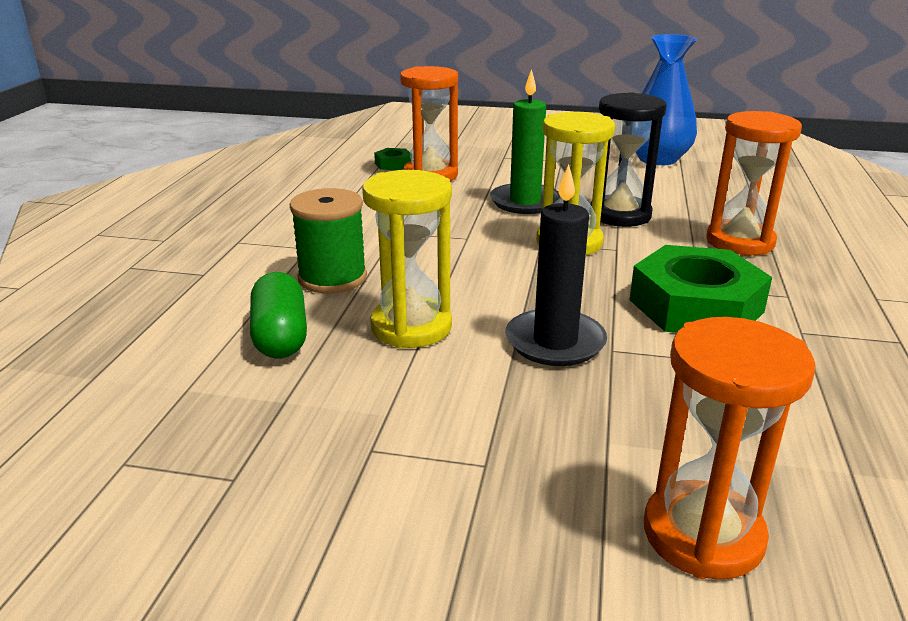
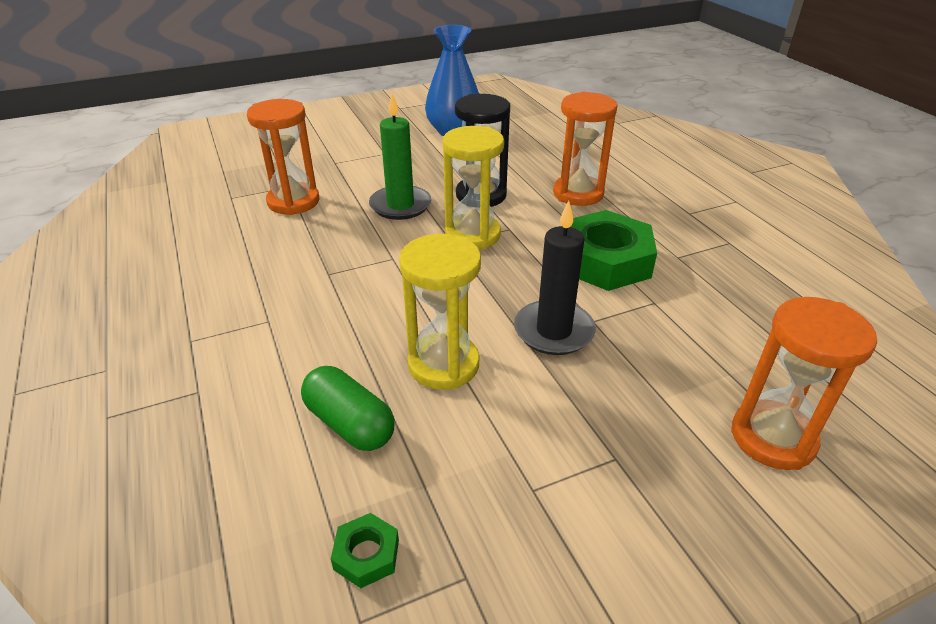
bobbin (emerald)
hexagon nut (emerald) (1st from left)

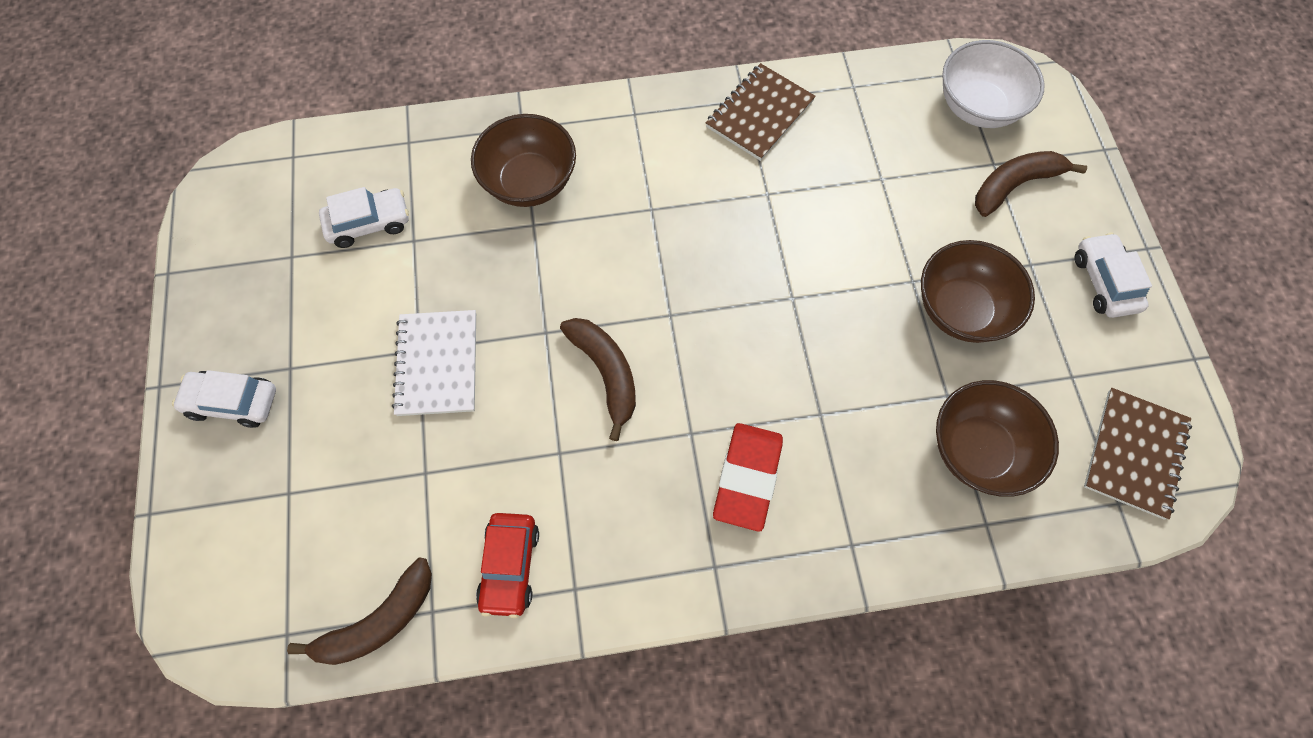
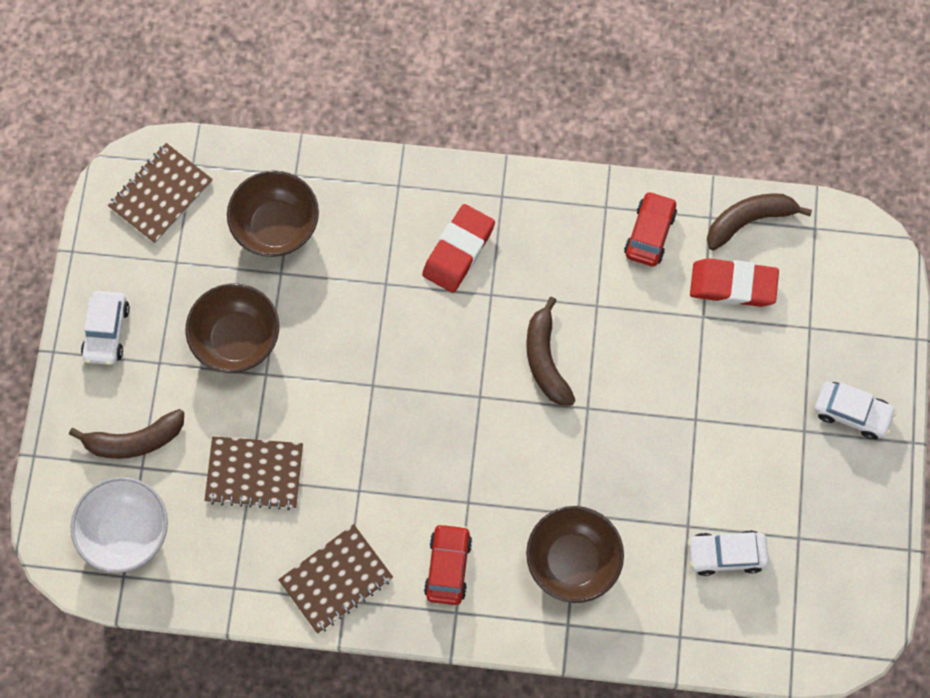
notebook (snow-white)
notebook (brown) (2nd from left)
toy car (crimson) (1st from left)
pencil eraser (crimson) (2nd from left)

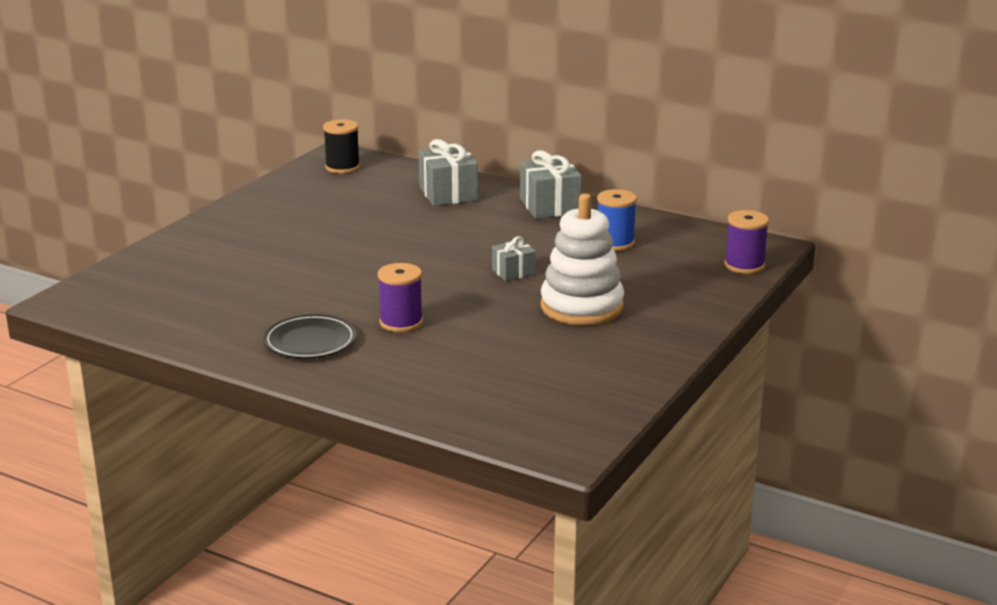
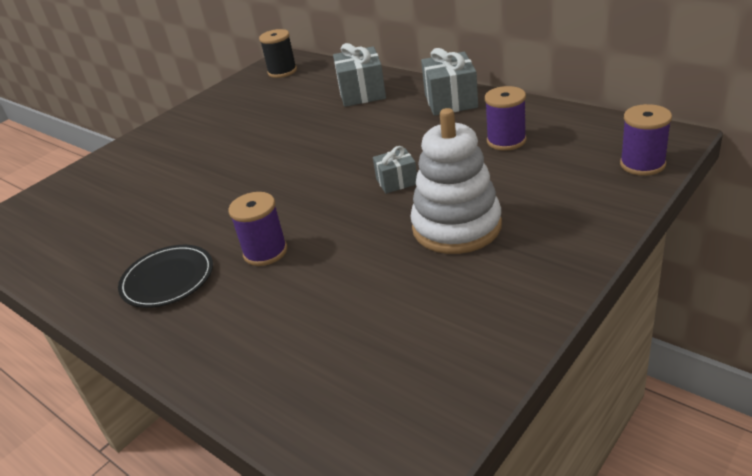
bobbin (royal purple) (2nd from left)

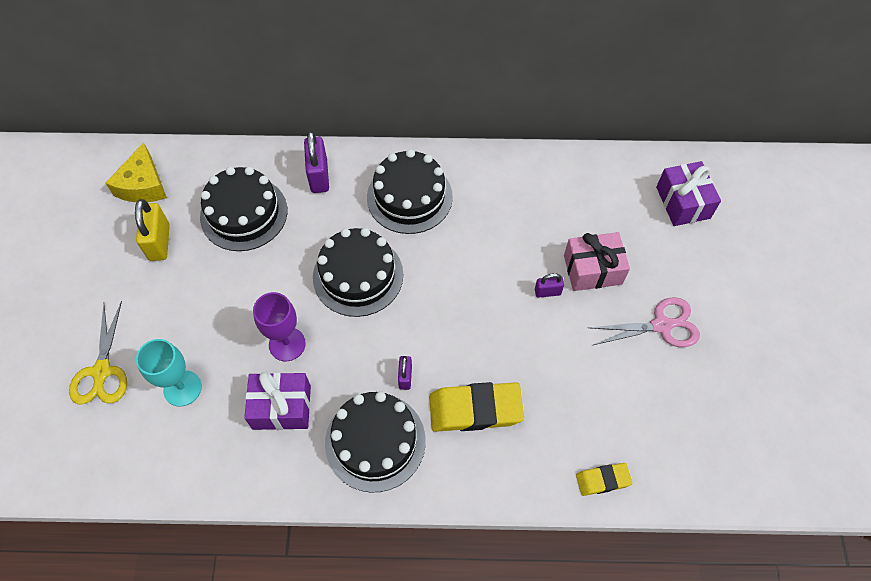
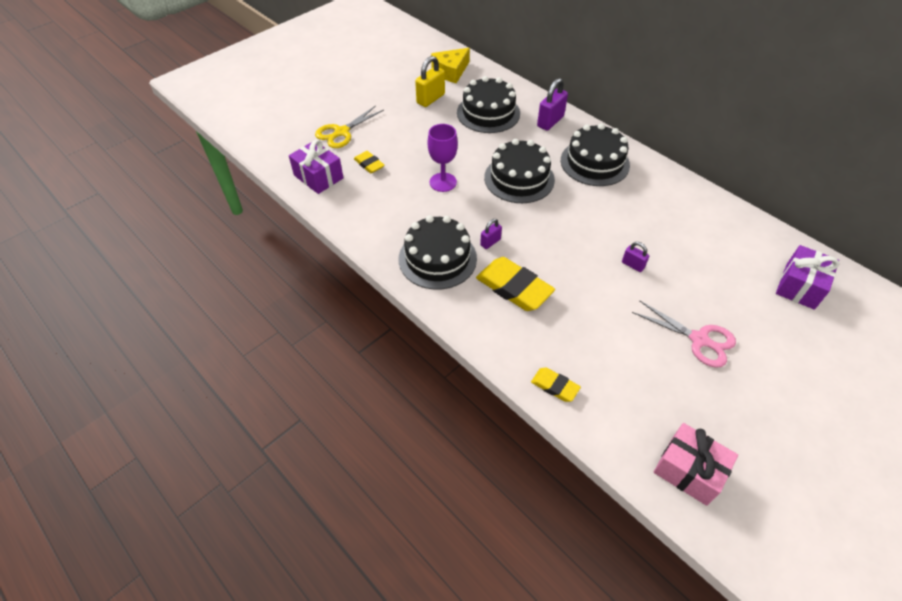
pencil eraser (yellow) (1st from left)
wrapped gift (royal purple) (1st from left)
wrapped gift (rosy)

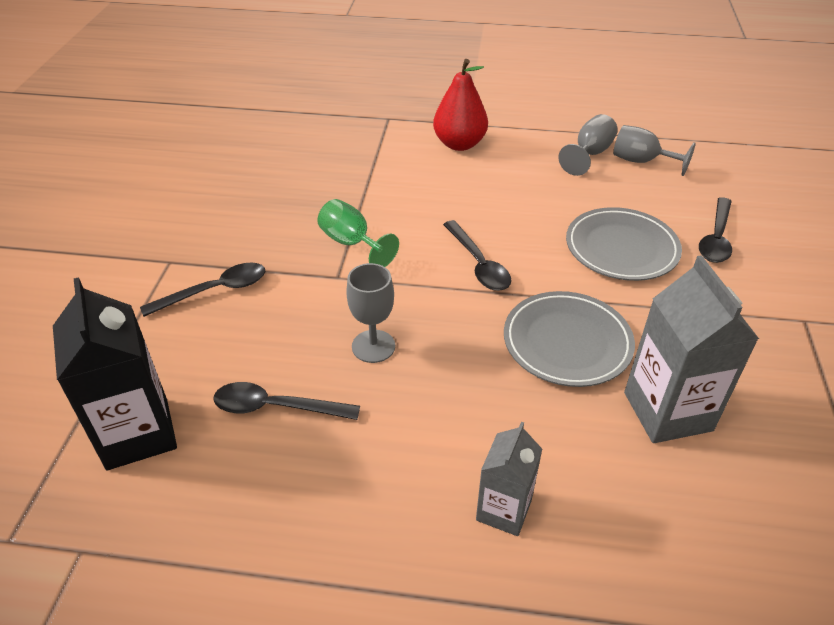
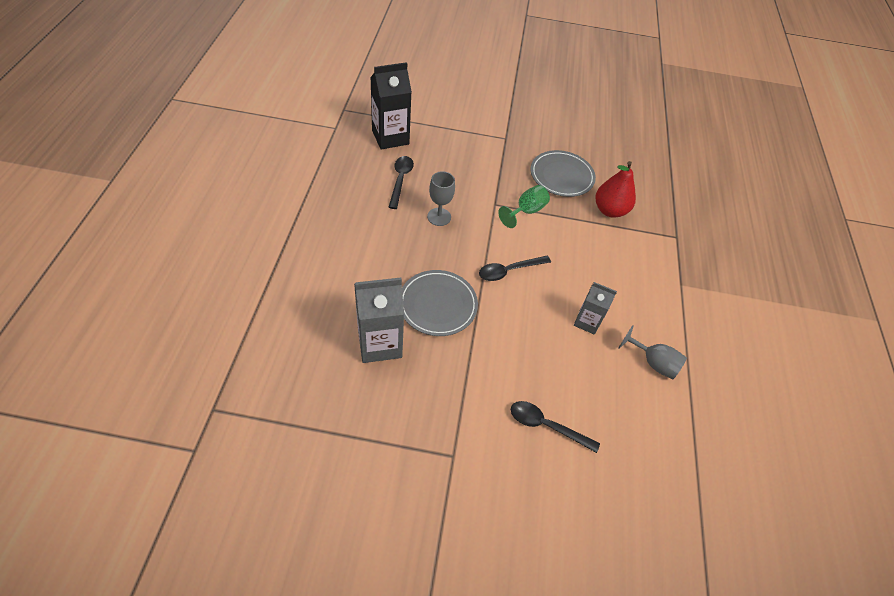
teaspoon (black) (1st from left in the first image)
pear (crimson)
carton (gray) (2nd from left)
dinner plate (gray) (2nd from left)
wine glass (gray) (3rd from left in the first image)

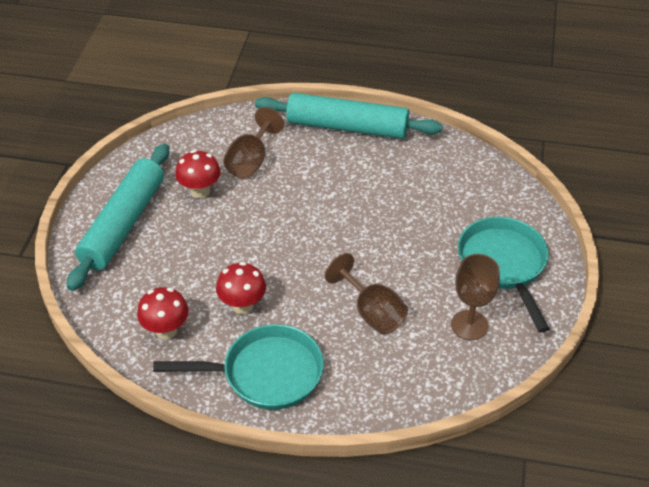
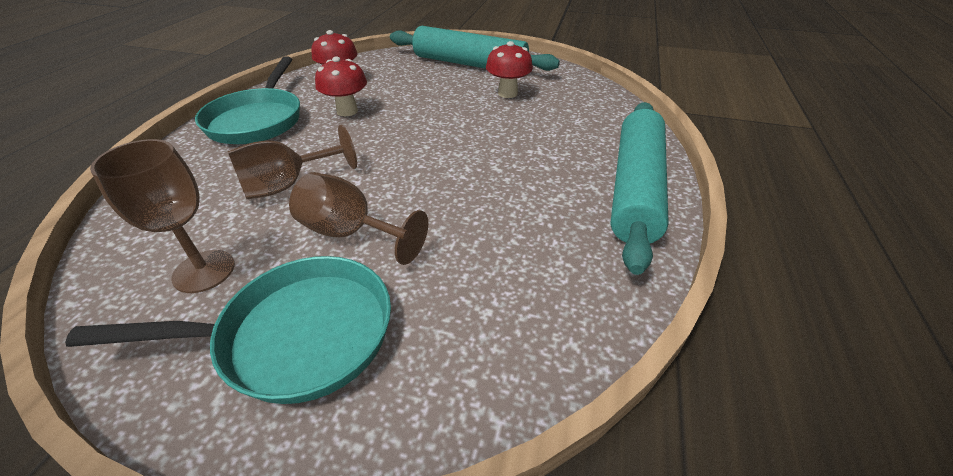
wine glass (brown) (3rd from left)

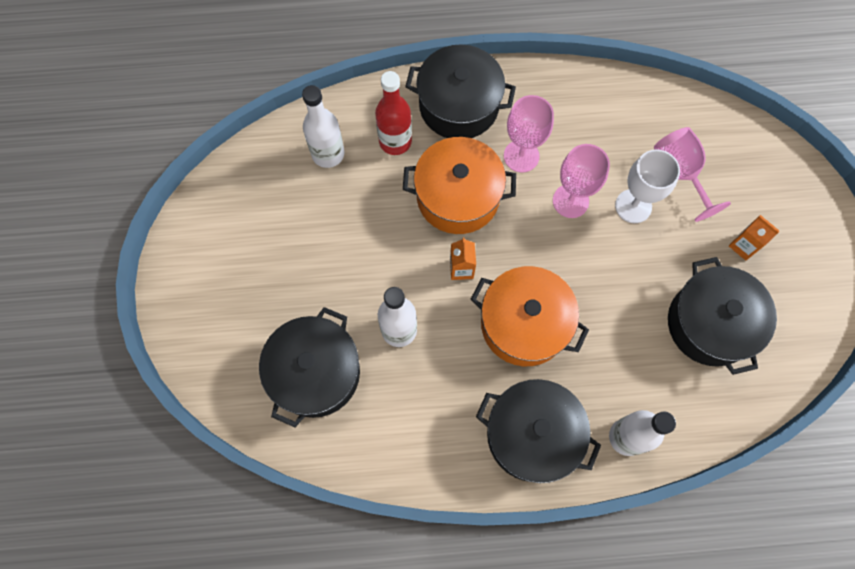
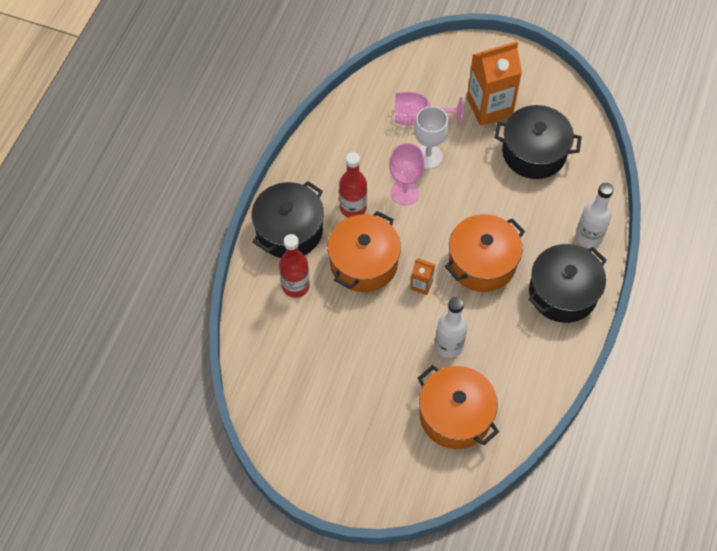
cooking pot (orange-coloured) (2nd from left)
flask (snow-white) (1st from left in the first image)
flask (crimson) (2nd from left)
carton (orange-coloured) (2nd from left)

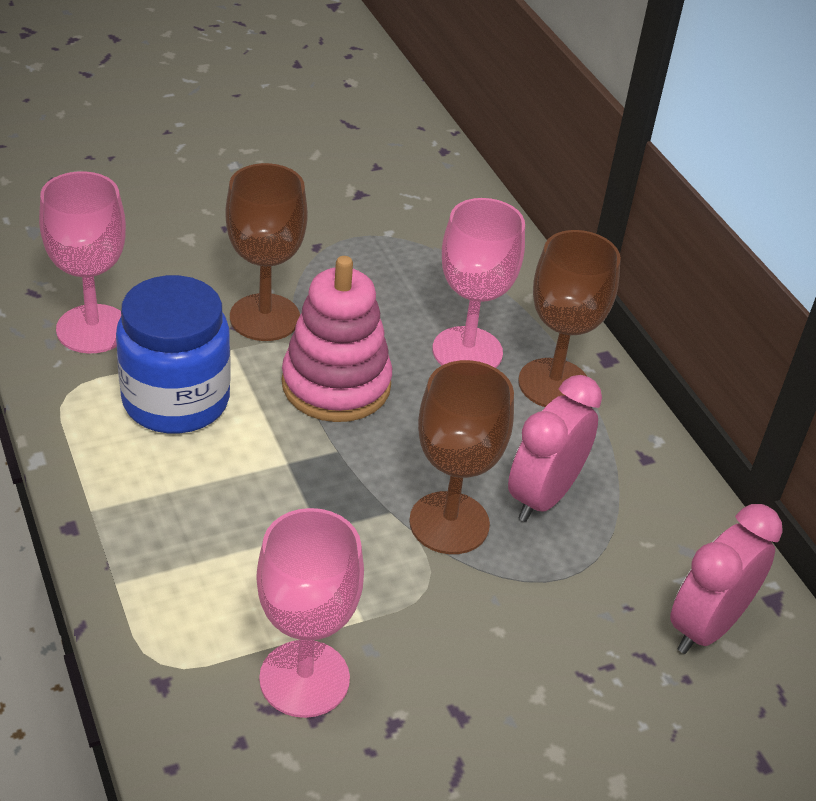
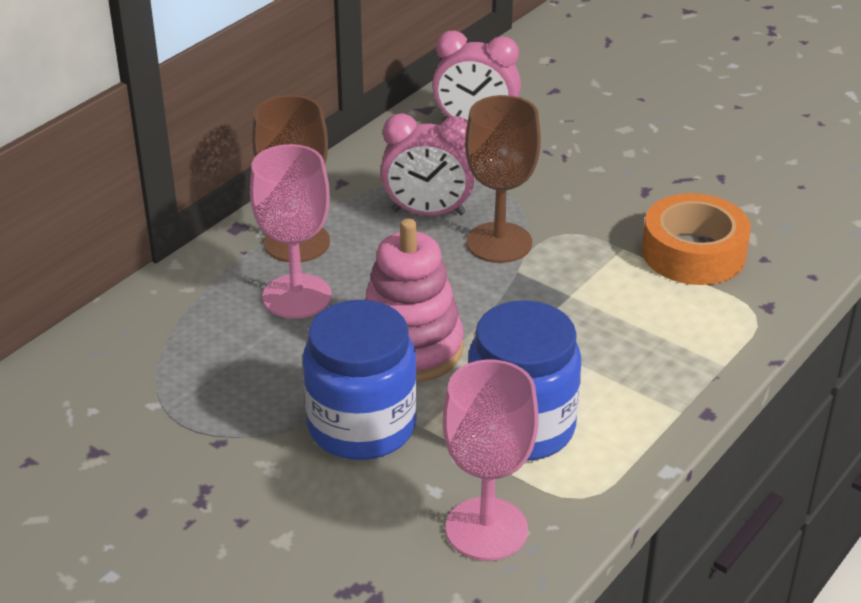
jam jar (cobalt) (1st from left)
sticky tape (orange-coloured)

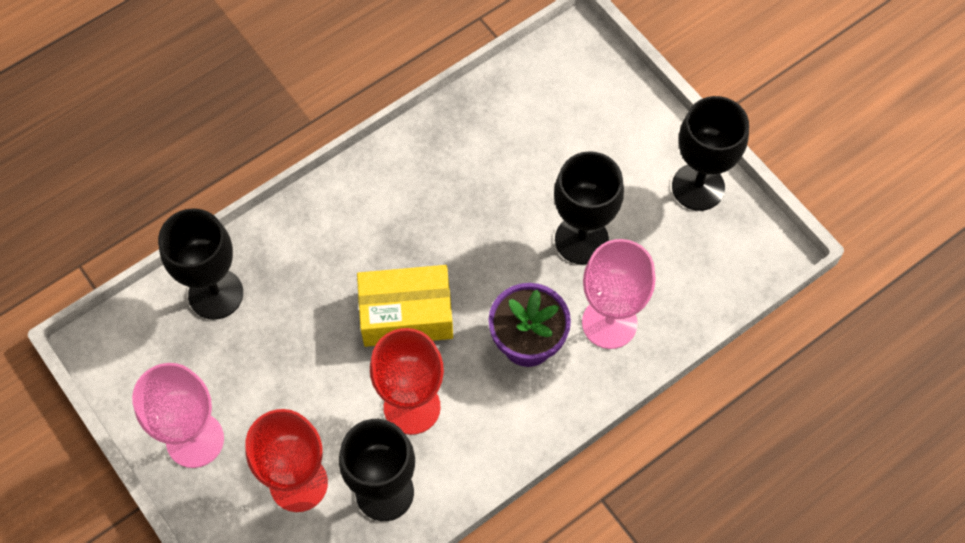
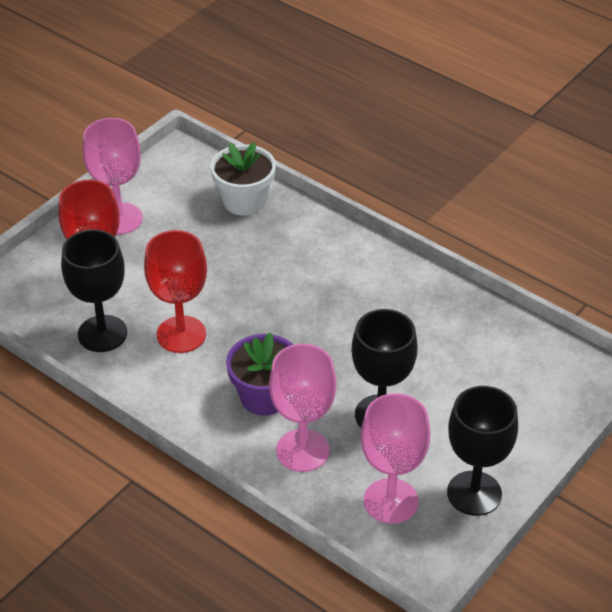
potted plant (snow-white)
parcel (yellow)
wine glass (rosy) (3rd from left)

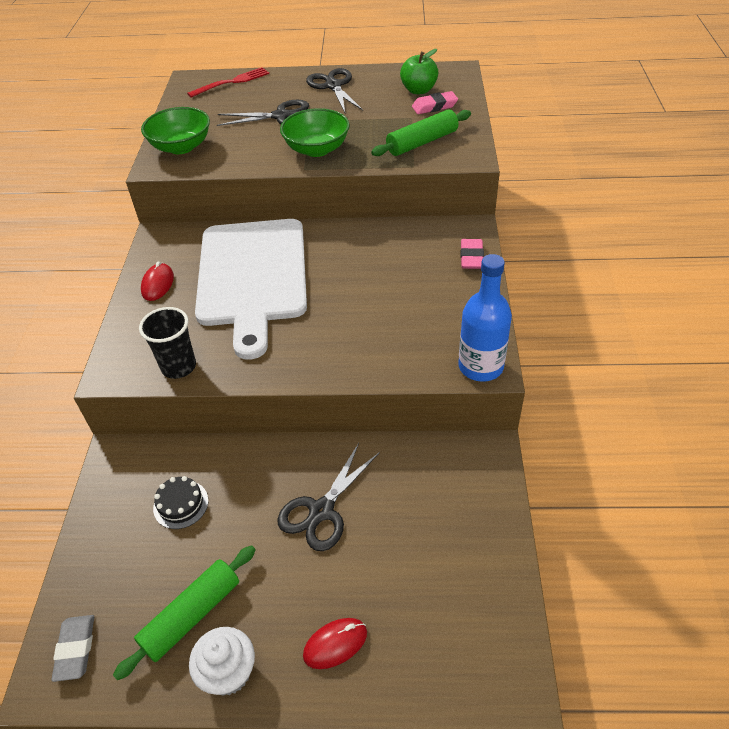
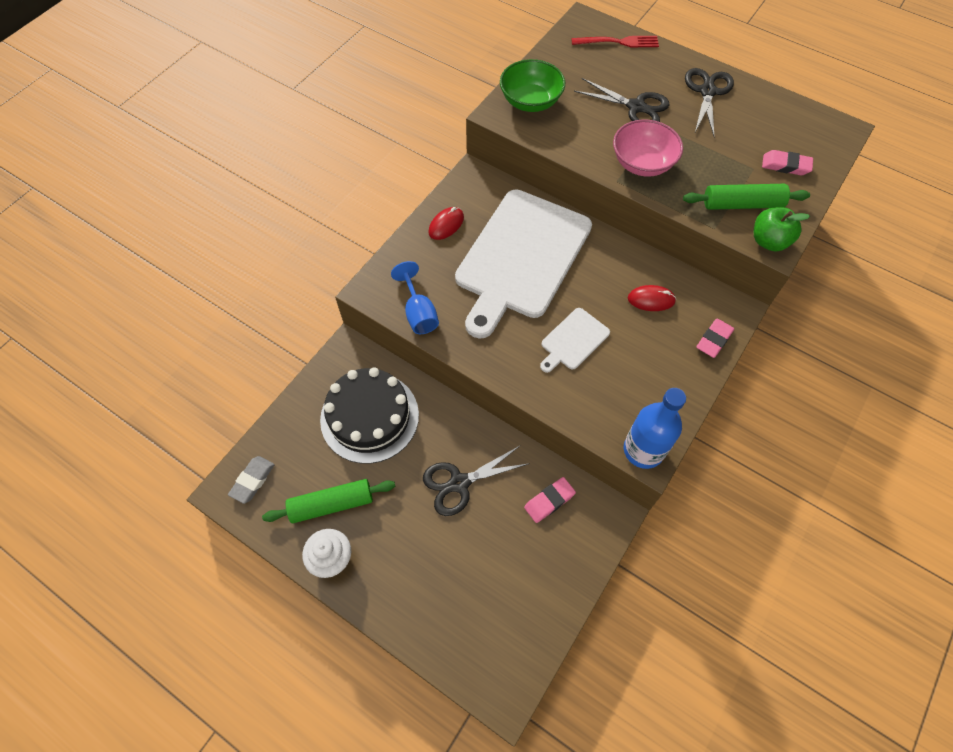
wine glass (cobalt)
cake (black)
bowl (rosy)
mouse (crimson) (2nd from left)
toy apple (emerald)
pencil eraser (rosy) (1st from left)
chopping board (snow-white) (2nd from left)

